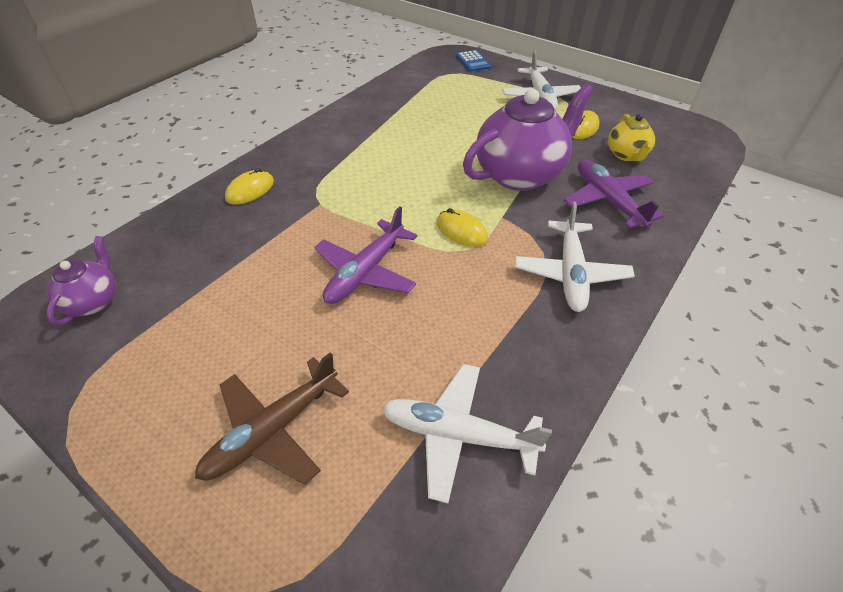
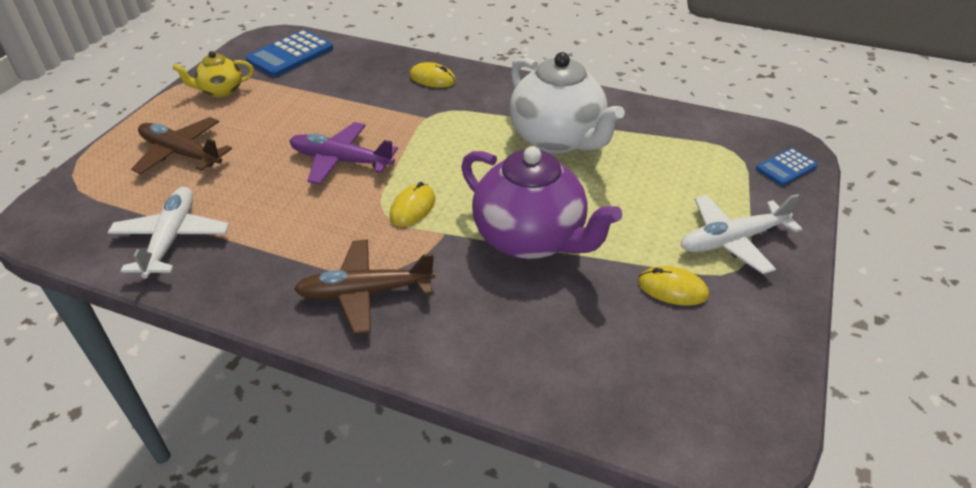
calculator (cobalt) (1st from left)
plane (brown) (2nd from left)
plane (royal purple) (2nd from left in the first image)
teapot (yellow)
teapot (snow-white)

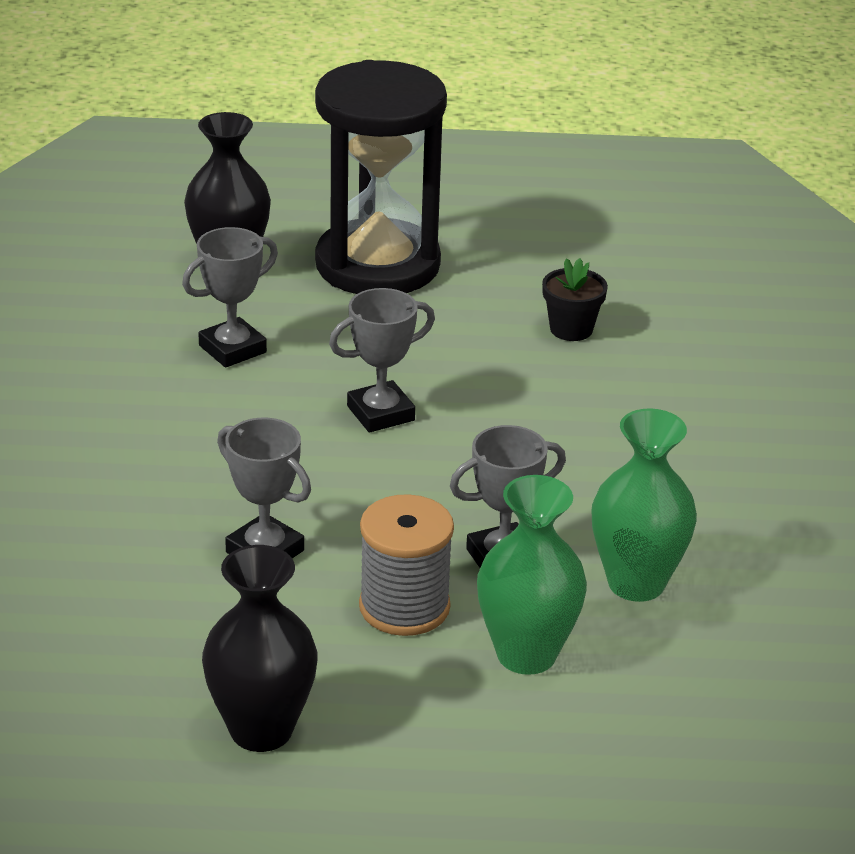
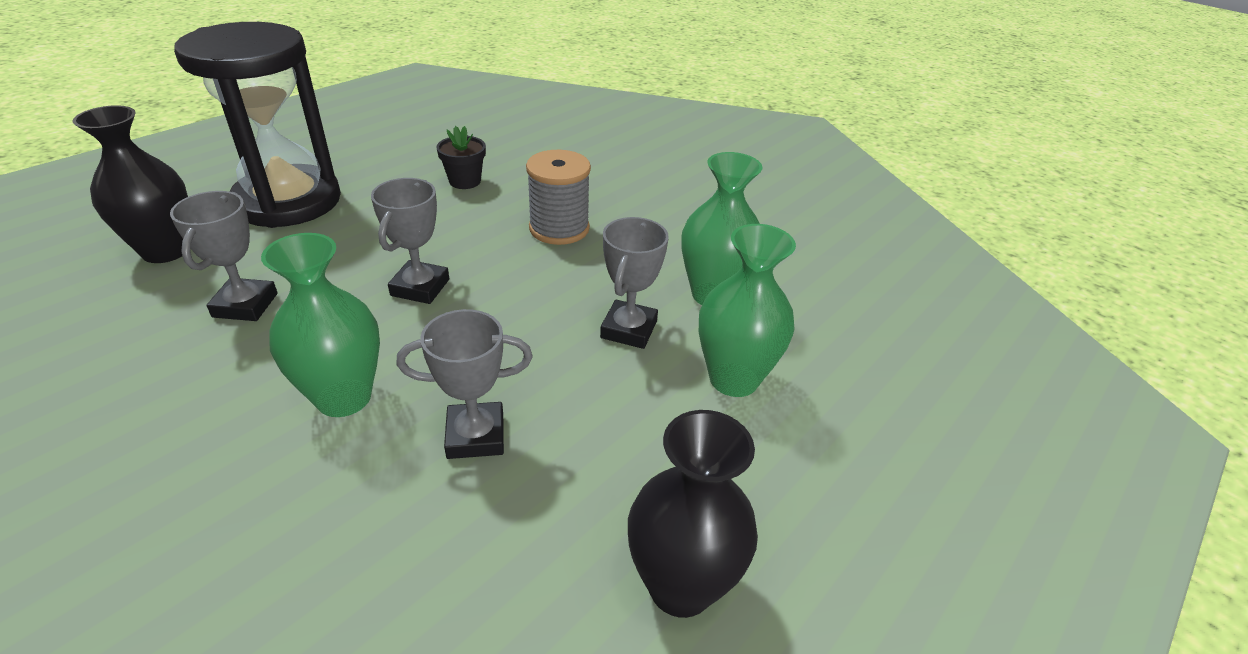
bobbin (gray)
tall vase (emerald) (1st from left)

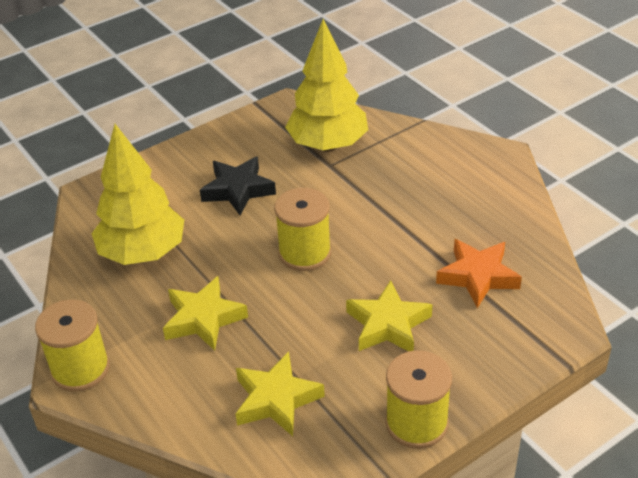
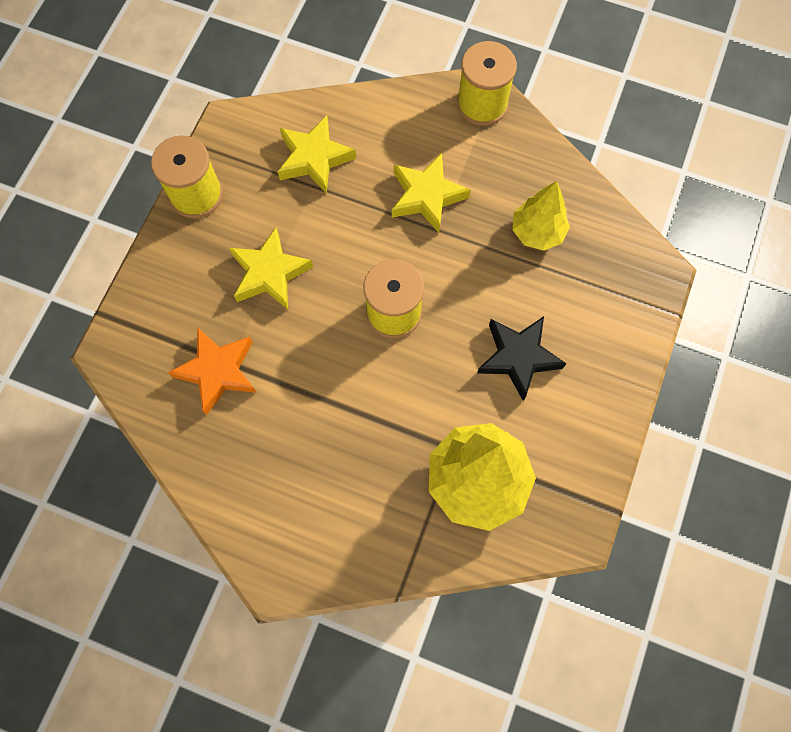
fir tree (yellow) (2nd from left)

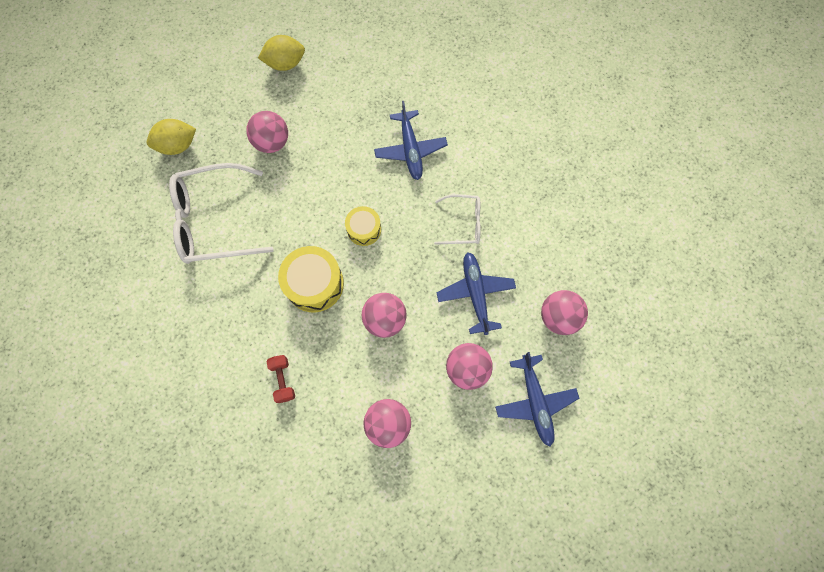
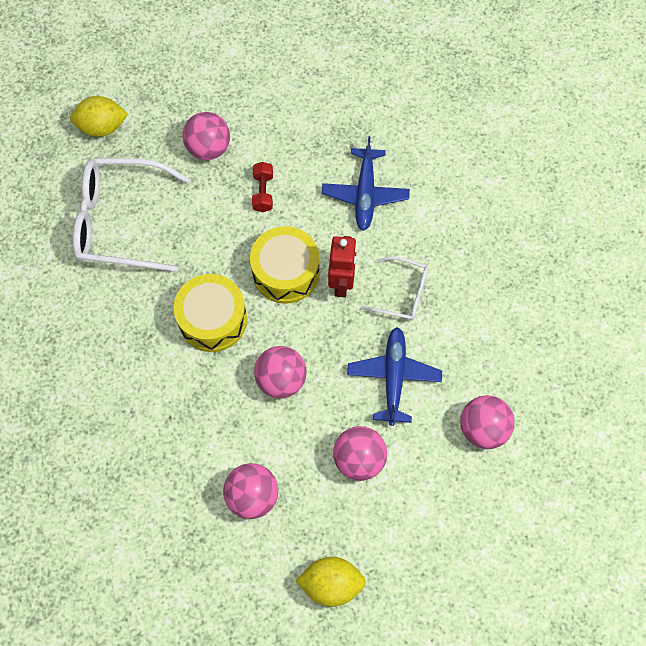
lemon (yellow) (2nd from left)
hand weight (crimson)
toy drum (yellow) (2nd from left)
plane (cobalt) (3rd from left in the first image)
toy robot (crimson)

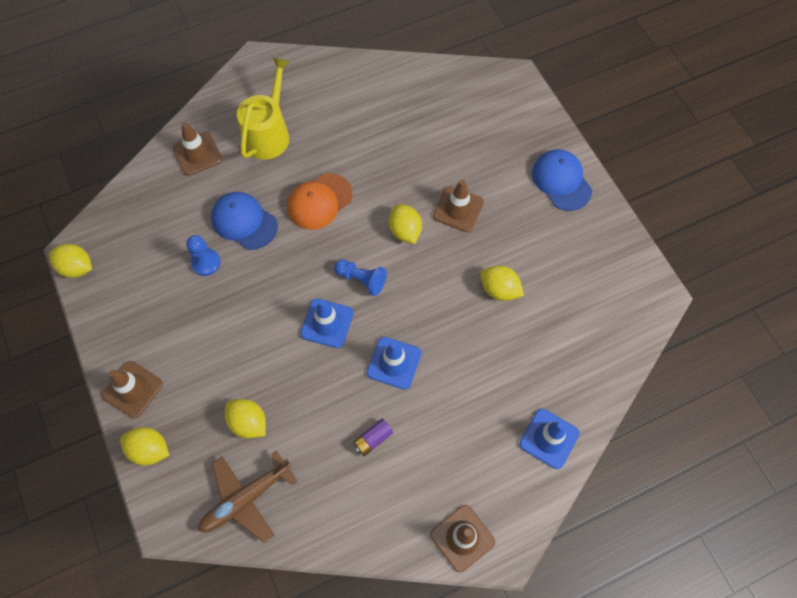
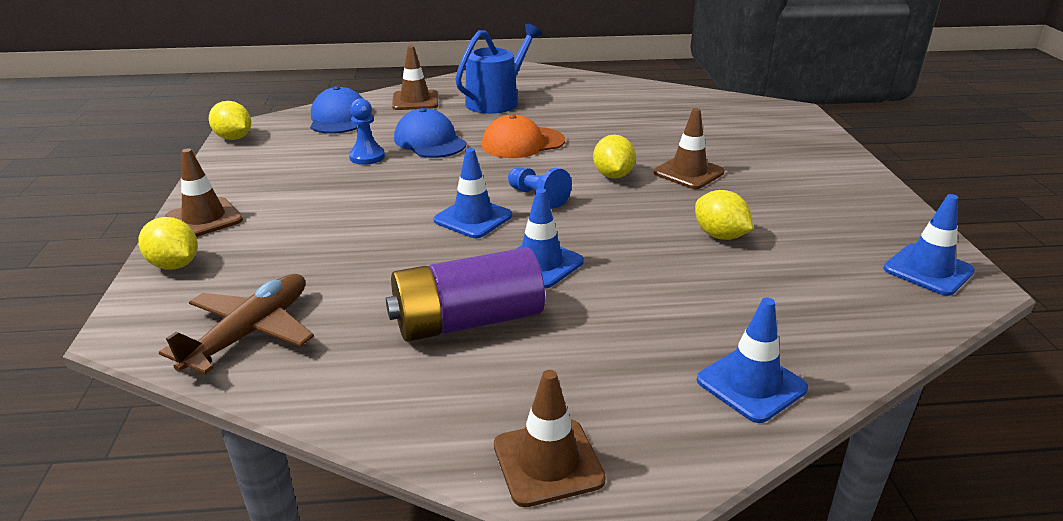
plane (brown)
lemon (yellow) (3rd from left in the first image)
watering can (cobalt)
battery (royal purple)
peaked cap (cobalt) (1st from left)
road cone (cobalt) (4th from left)

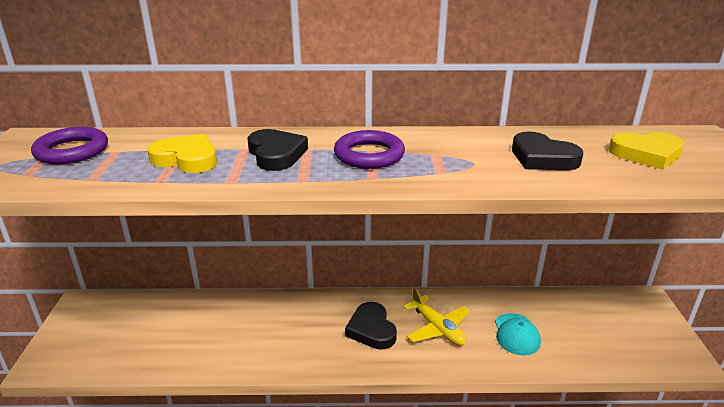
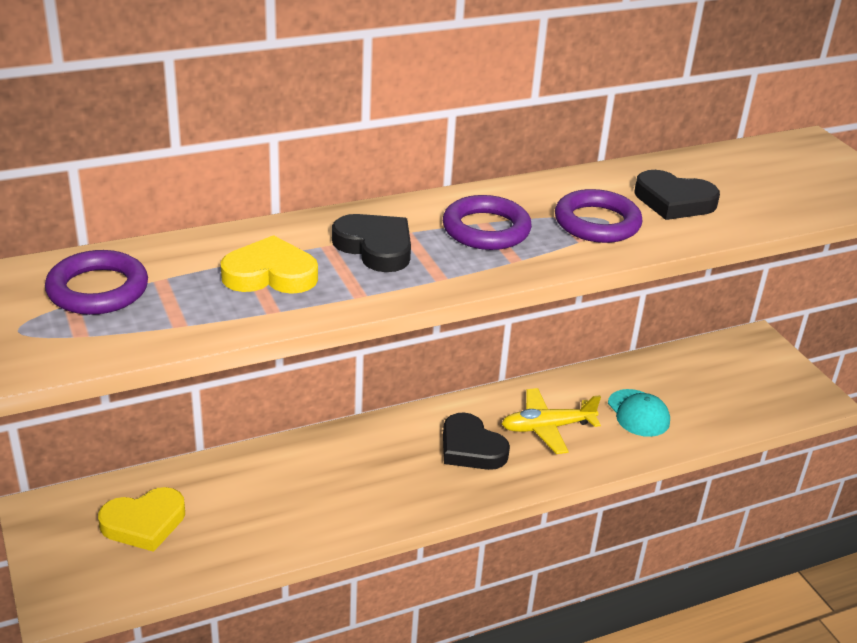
plane (yellow)
heart shape (yellow) (1st from left)
torus (royal purple) (3rd from left)

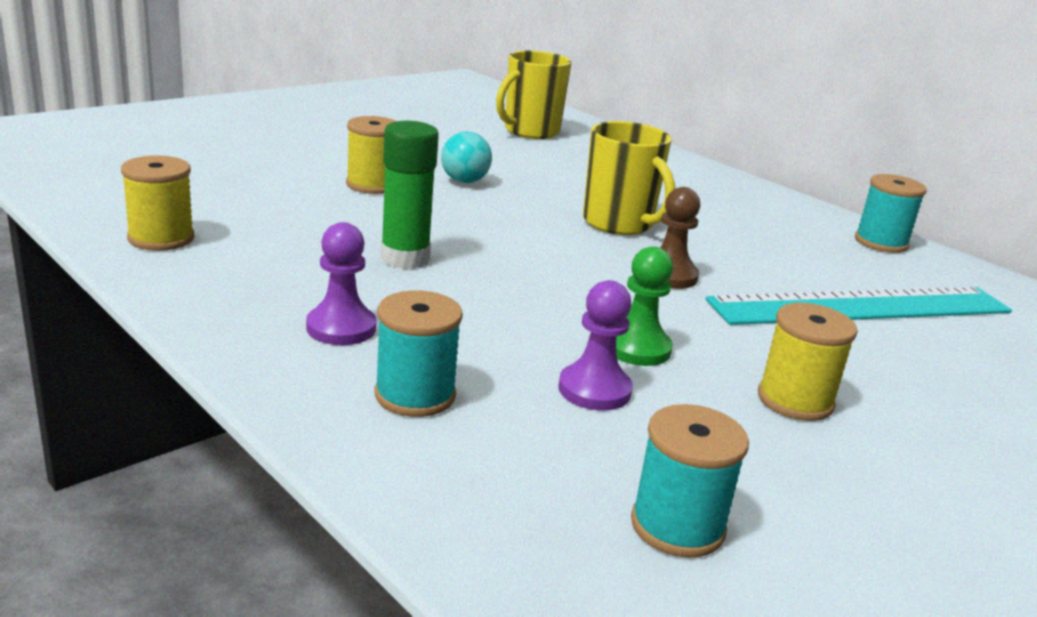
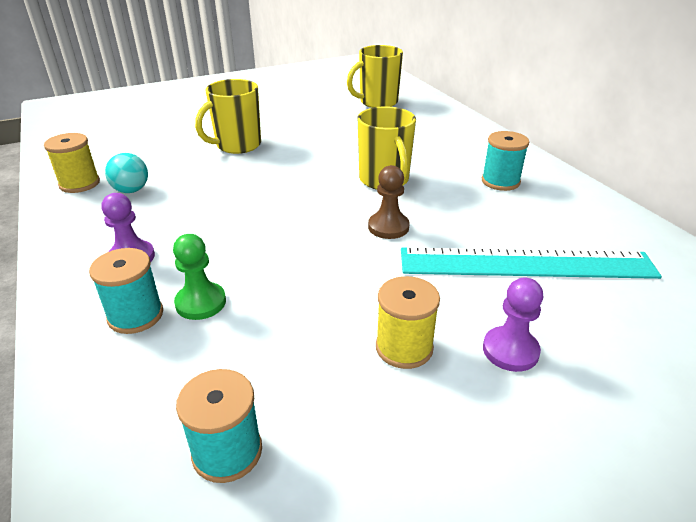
mug (yellow) (1st from left)
glue stick (emerald)
play ball (turquoise)
chess pawn (royal purple) (2nd from left)
chess pawn (emerald)
bobbin (turquoise) (3rd from left)

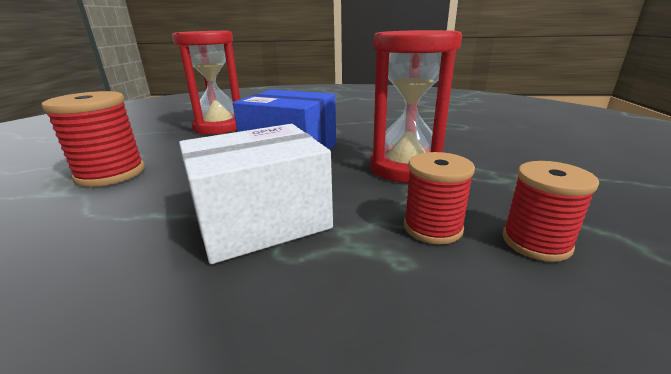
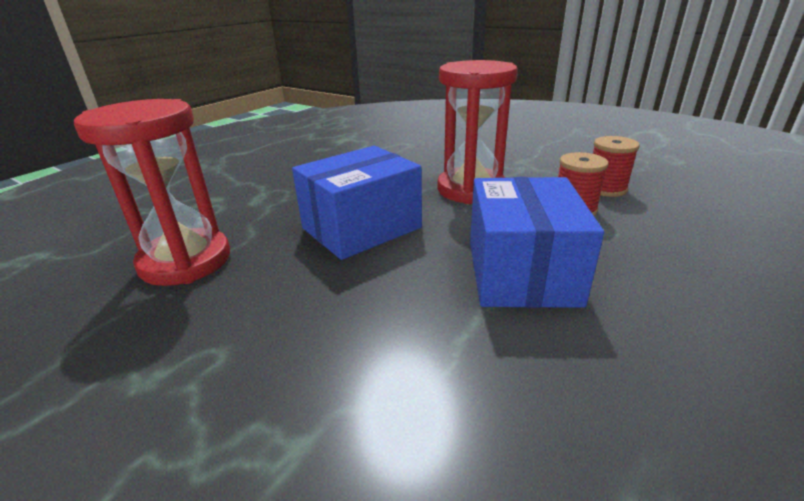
bobbin (crimson) (1st from left in the first image)
parcel (cobalt) (2nd from left)

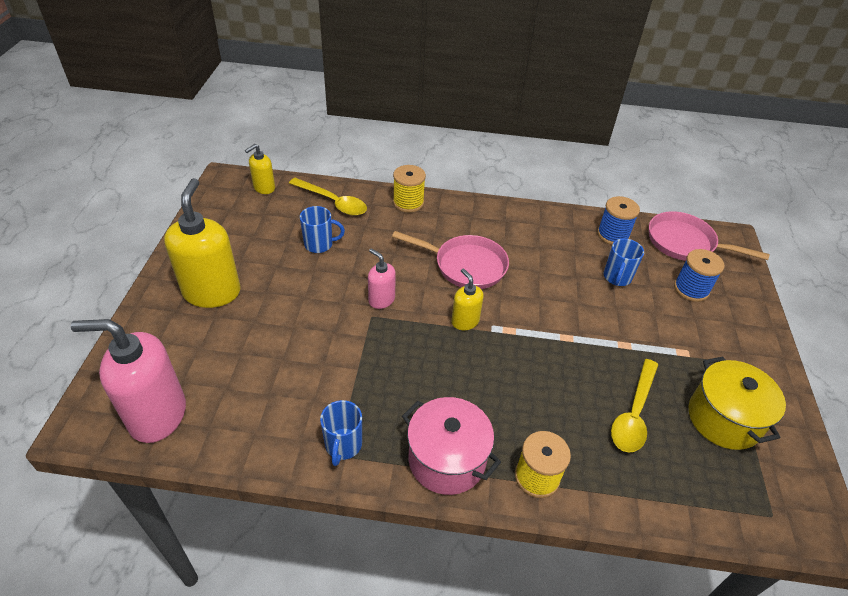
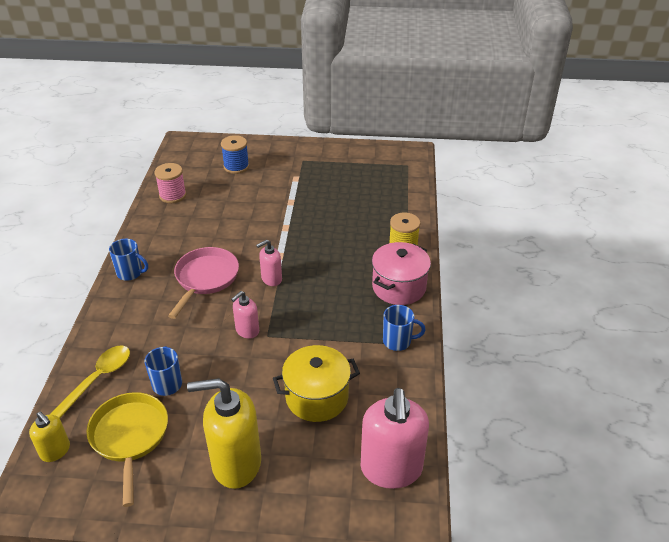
bobbin (yellow) (1st from left in the first image)
soap pump (rosy) (2nd from left)
bobbin (rosy)
mug (cobalt) (1st from left)
teaspoon (yellow) (2nd from left in the first image)
skillet (rosy) (2nd from left in the first image)
cooking pot (yellow)
skillet (yellow)

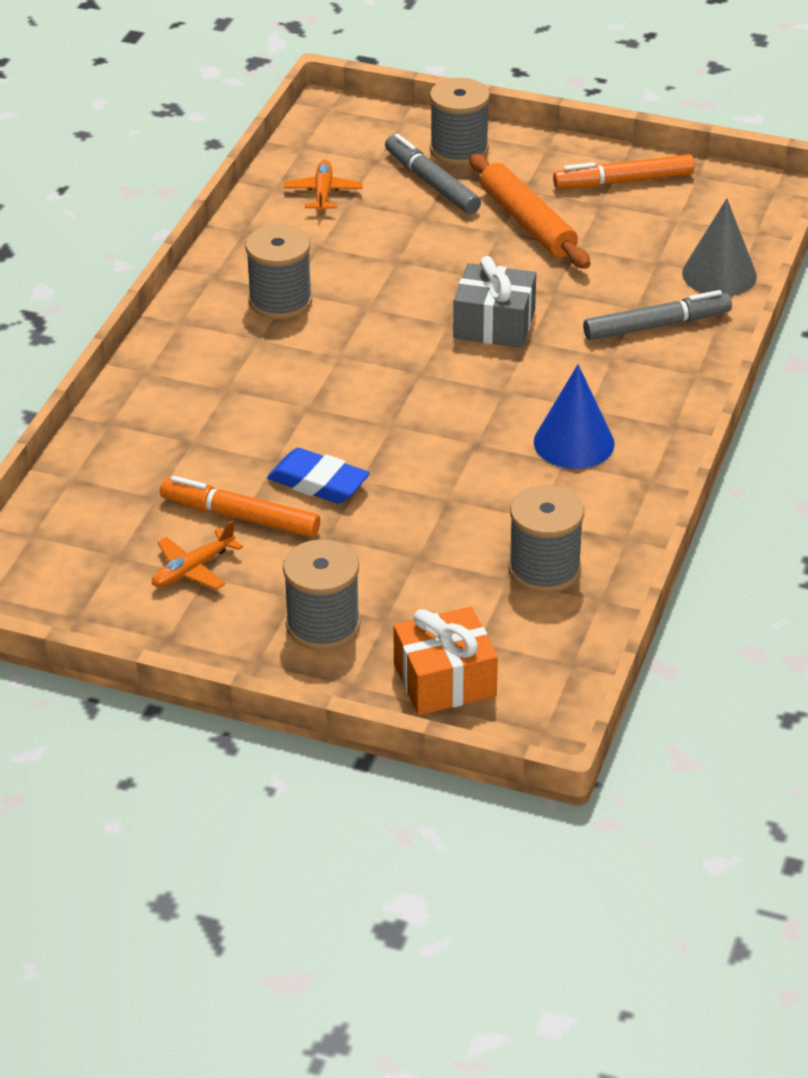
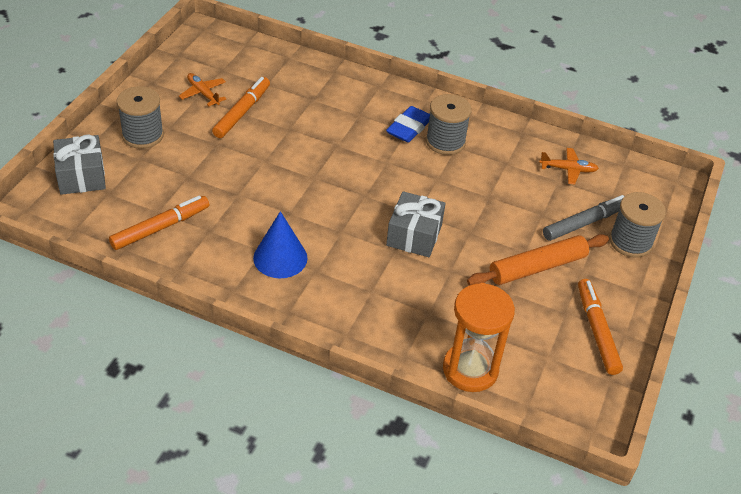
pencil eraser (cobalt)
wrapped gift (gray) (1st from left)
felt pen (orange-coloured) (1st from left)
felt pen (gray) (2nd from left in the first image)
sand timer (orange-coloured)

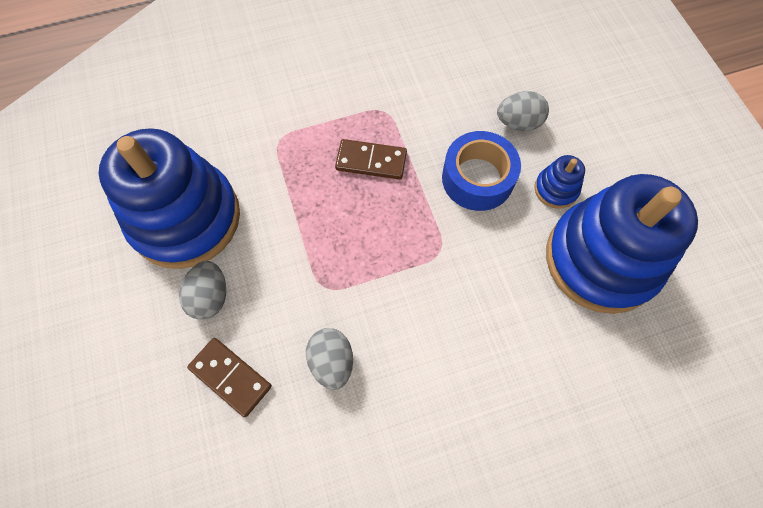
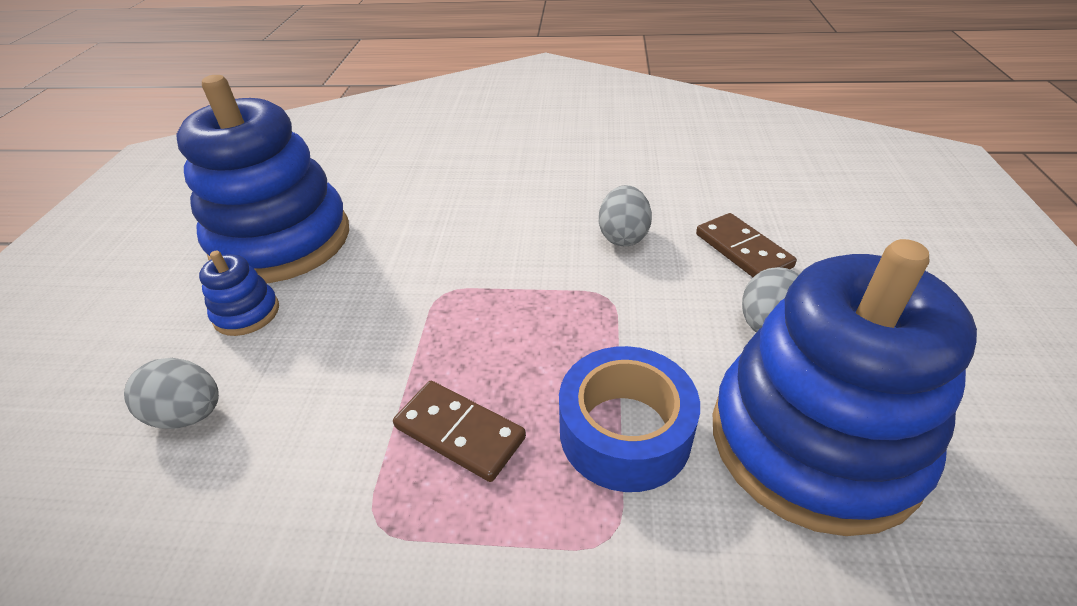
sticky tape (cobalt)

